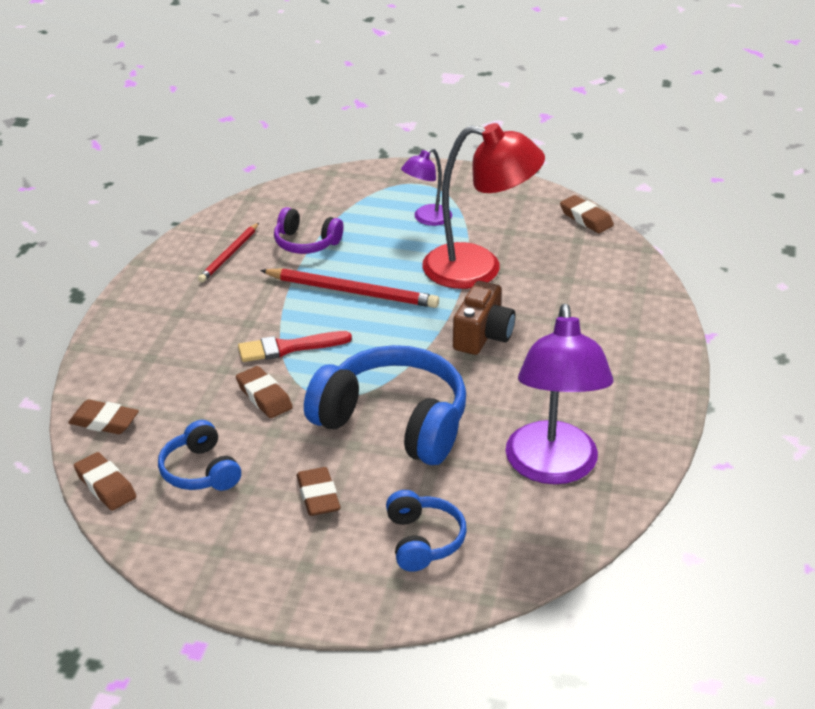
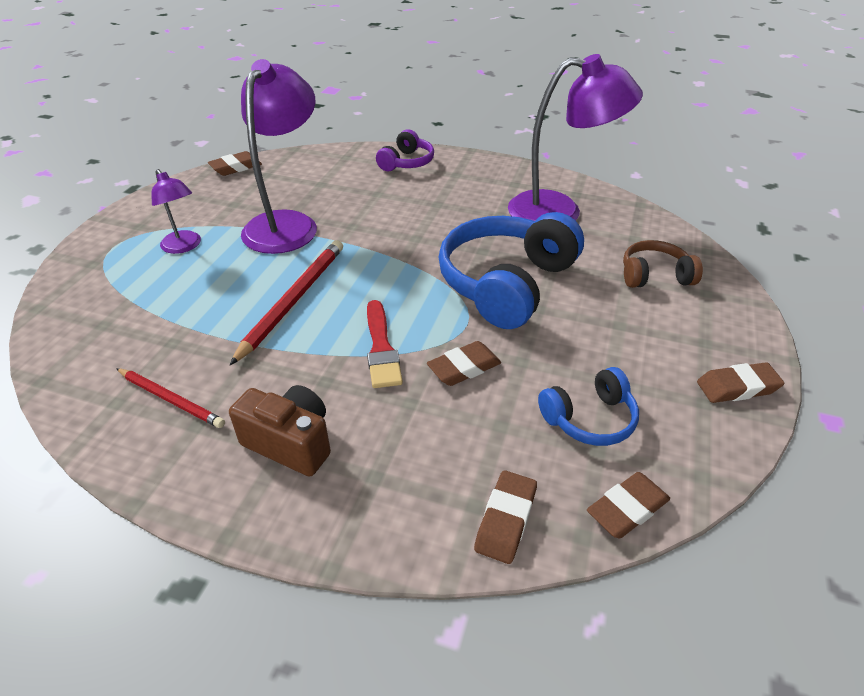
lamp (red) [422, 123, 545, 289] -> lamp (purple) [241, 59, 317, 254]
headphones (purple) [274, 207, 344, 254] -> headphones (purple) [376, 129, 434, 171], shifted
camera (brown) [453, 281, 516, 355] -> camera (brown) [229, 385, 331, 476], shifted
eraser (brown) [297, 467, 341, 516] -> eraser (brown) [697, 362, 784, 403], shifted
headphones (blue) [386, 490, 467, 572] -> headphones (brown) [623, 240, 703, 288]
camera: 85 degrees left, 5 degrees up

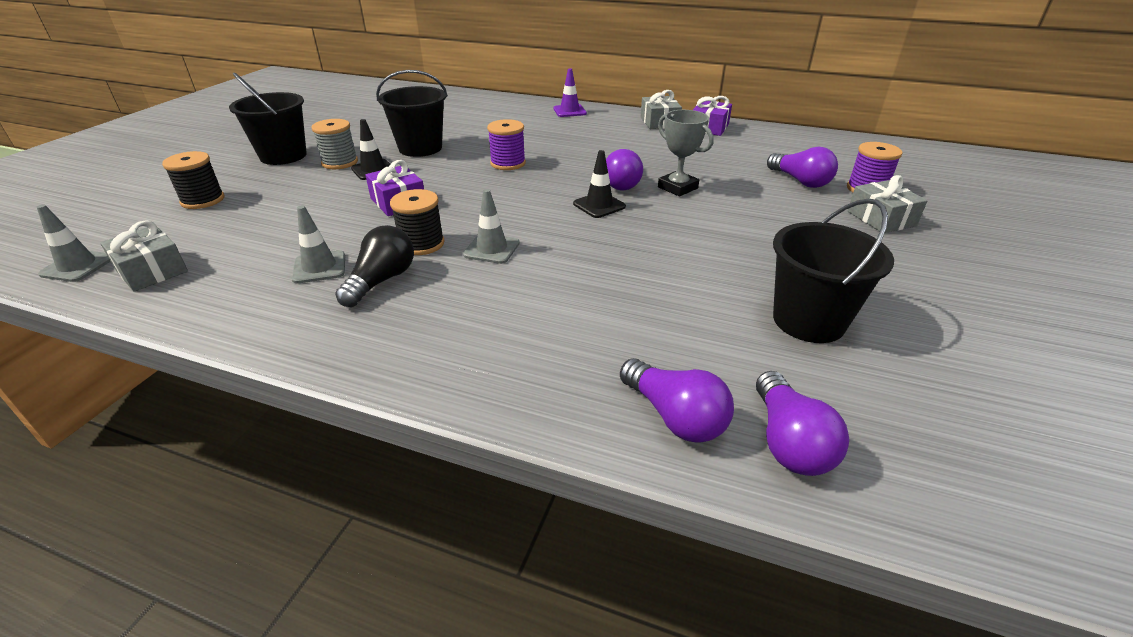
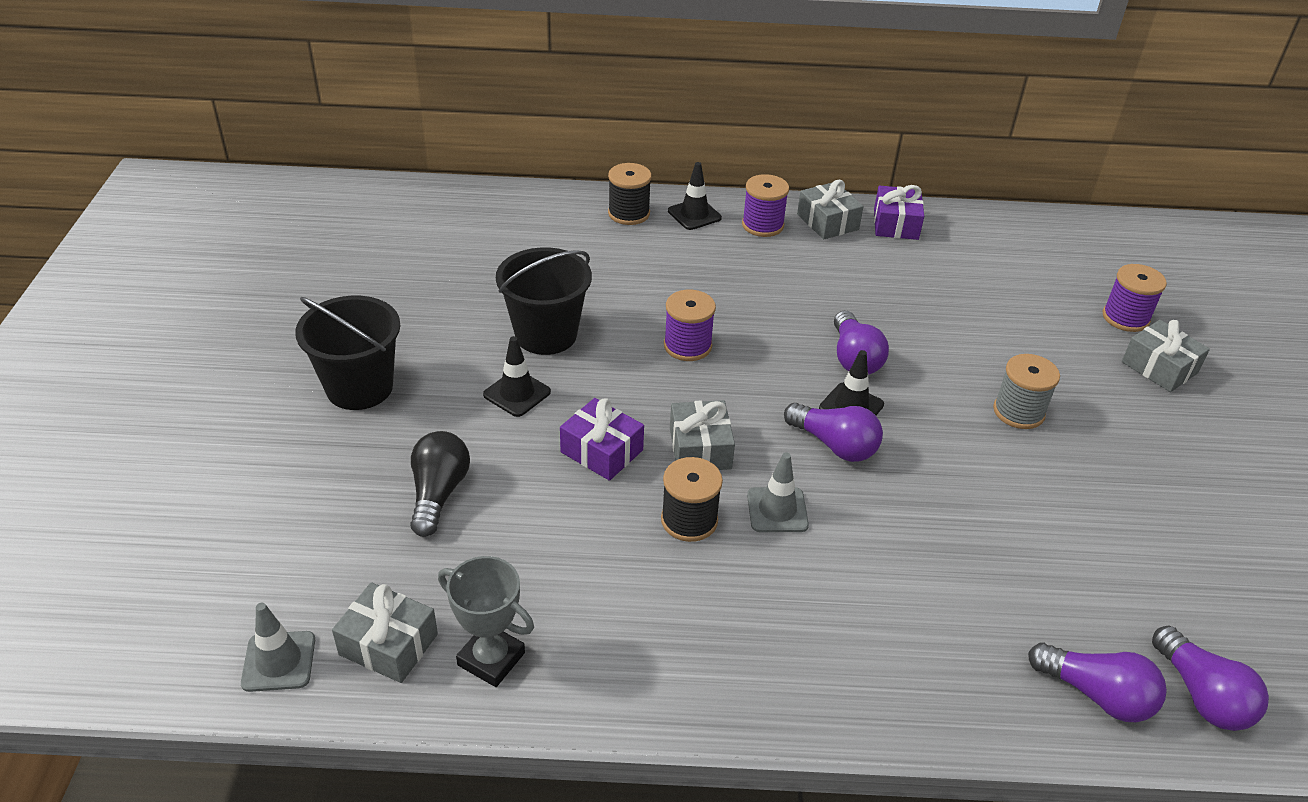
traffic cone (purple) [553, 69, 587, 117] -> traffic cone (black) [668, 162, 722, 230]
trophy (grey) [658, 110, 714, 196] -> trophy (grey) [438, 556, 534, 687], shifted
spool (grey) [311, 119, 358, 169] -> spool (grey) [993, 354, 1060, 429], shifted
light bulb (purple) [767, 147, 838, 188] -> light bulb (purple) [784, 403, 883, 462], shifted
spool (black) [162, 151, 224, 209] -> spool (black) [608, 163, 652, 225], shifted
bucket (black) [773, 198, 894, 343] -> none
traffic cone (grey) [292, 205, 345, 283] -> none
light bulb (black) [335, 225, 414, 307] -> light bulb (black) [410, 431, 470, 537], shifted
none -> spool (purple) [742, 174, 789, 237]
none -> gift (grey) [670, 400, 735, 470]
camera: 20 degrees left, 5 degrees up

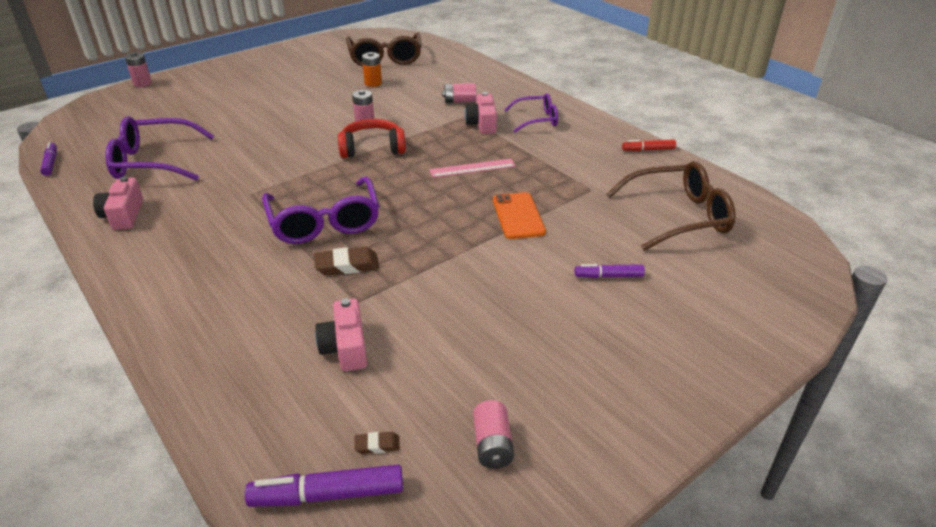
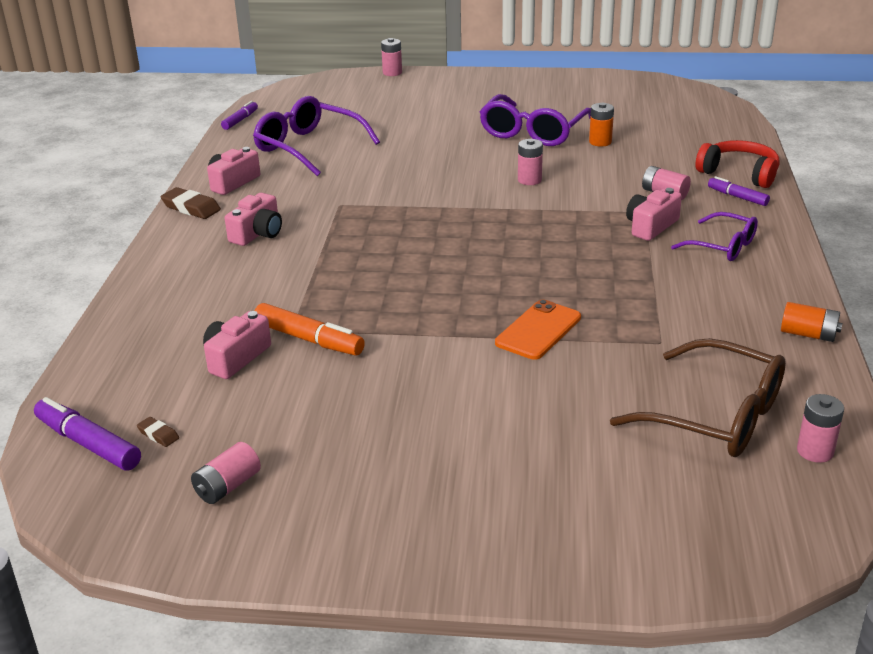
glasses (brown) [346, 33, 421, 66] -> none
headphones (red) [338, 119, 406, 158] -> headphones (red) [695, 140, 779, 188], shifted
marker (red) [622, 139, 676, 151] -> battery (orange) [781, 302, 843, 342]
ruler (pink) [429, 159, 516, 178] -> none
glasses (purple) [262, 176, 379, 244] -> glasses (purple) [480, 94, 591, 146], shifted
eraser (brown) [314, 247, 379, 276] -> eraser (brown) [160, 187, 221, 219], shifted
marker (purple) [575, 264, 645, 278] -> marker (purple) [708, 176, 770, 206], shifted
none -> camera (pink) [225, 193, 282, 246]
none -> marker (orange) [255, 303, 365, 355]
none -> battery (pink) [797, 394, 844, 463]
camera: 45 degrees right, 5 degrees down

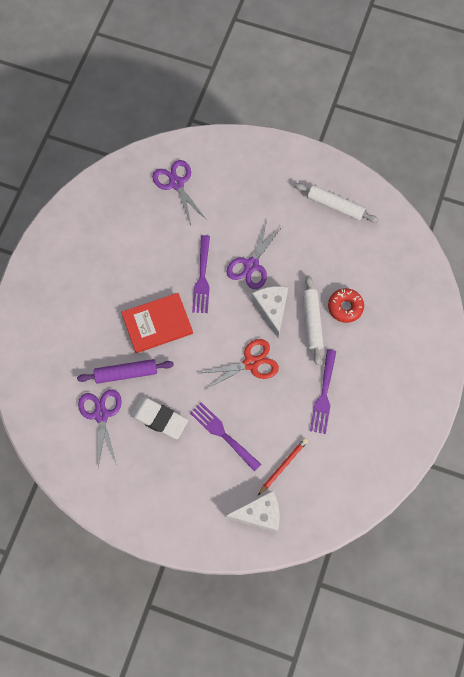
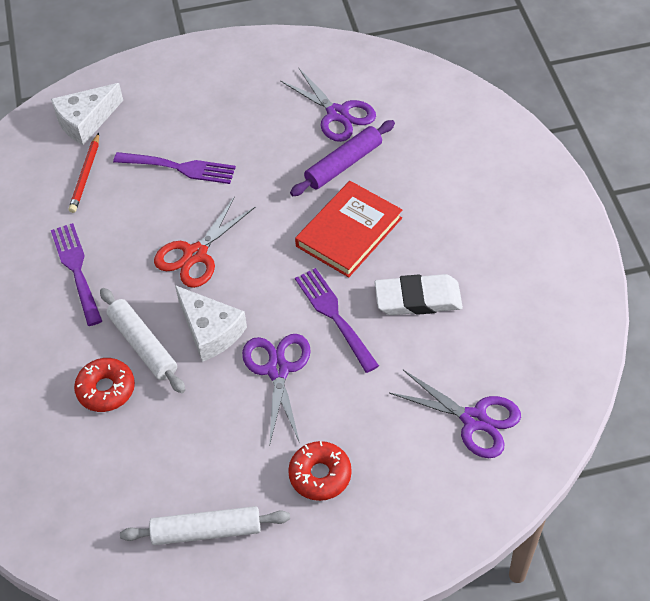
eraser (white) [130, 397, 188, 439] -> eraser (white) [374, 274, 463, 315], shifted
none -> donut (red) [288, 441, 352, 501]
camera: 150 degrees right, 15 degrees down

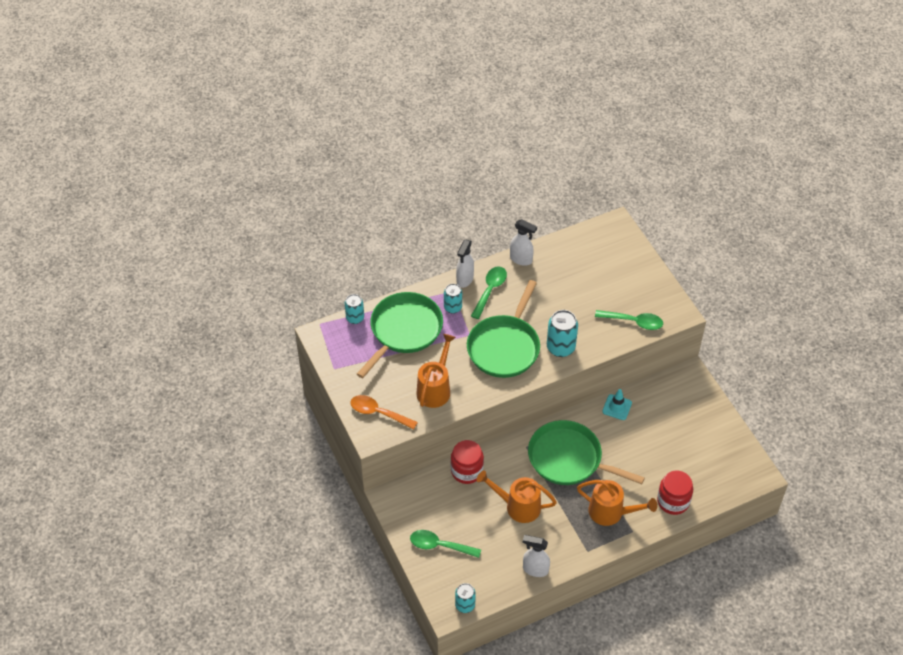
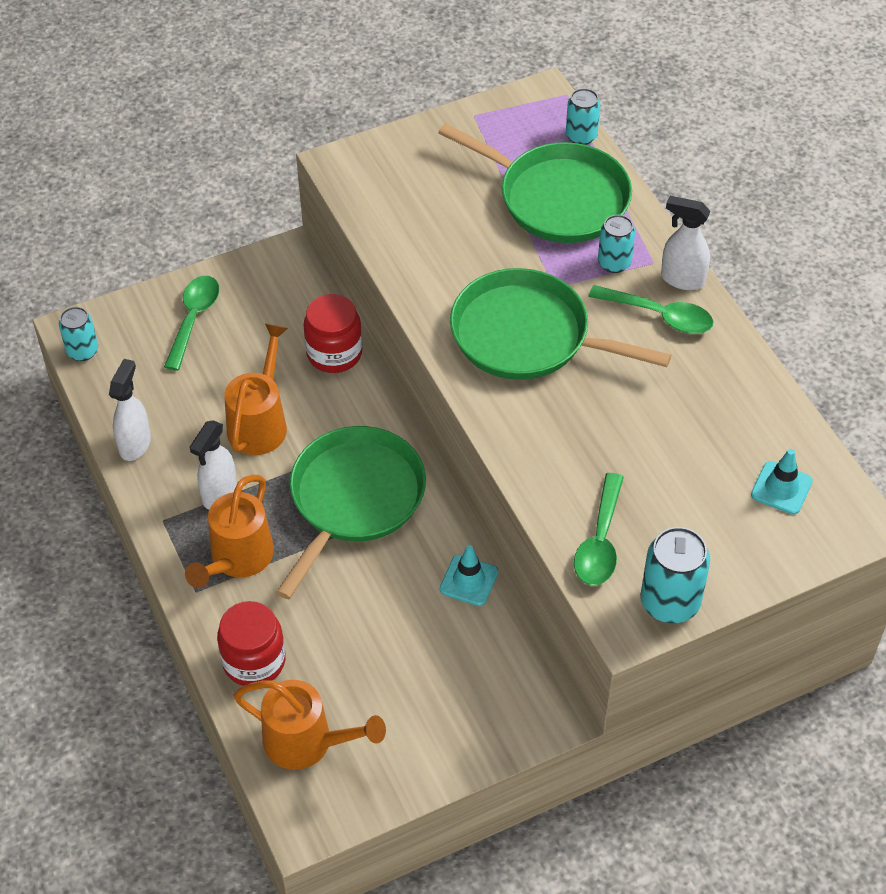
spray bottle (white) [510, 219, 537, 266] -> spray bottle (white) [190, 420, 237, 510], shifted
can (turquoise) [547, 310, 578, 357] -> can (turquoise) [641, 527, 710, 623], shifted
watering can (orange) [416, 334, 456, 408] -> watering can (orange) [234, 680, 386, 770], shifted
spoon (orange) [350, 395, 418, 429] -> none
none -> traffic cone (turquoise) [751, 449, 813, 514]
camera: 90 degrees right, 0 degrees up

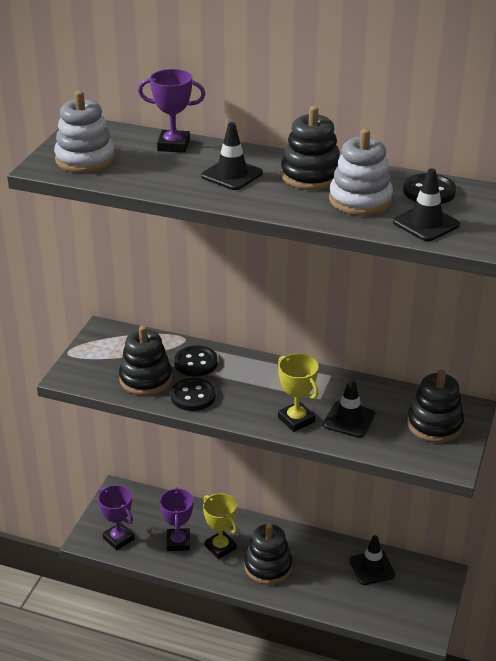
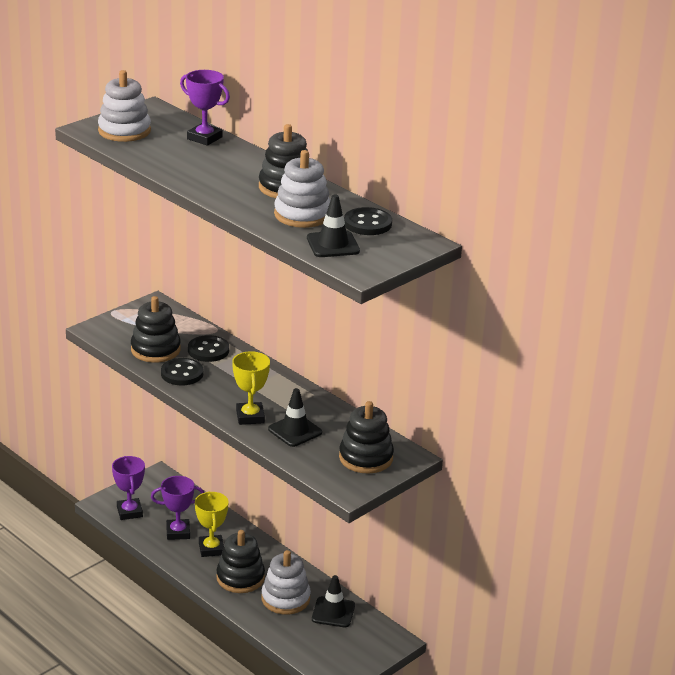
traffic cone (black) [201, 122, 263, 190] -> none
trophy (purple) [160, 487, 194, 551] -> trophy (purple) [151, 476, 204, 540], 60 degrees clockwise
none -> stacking toy (white) [261, 550, 311, 615]
camera: 25 degrees right, 5 degrees down

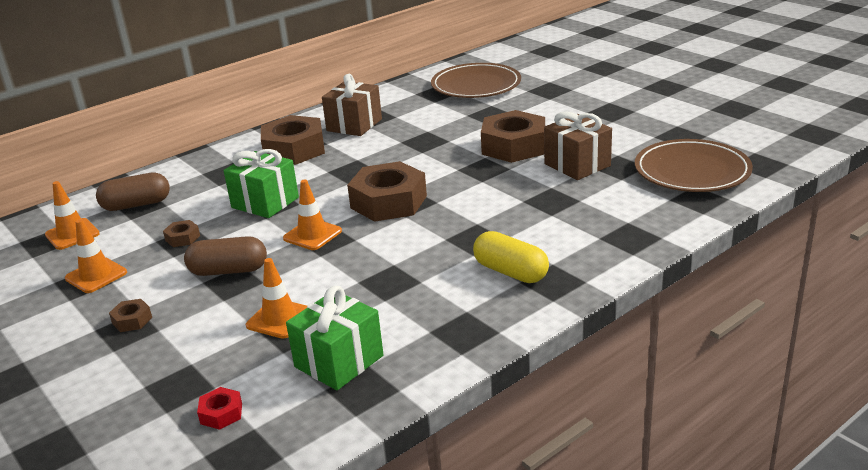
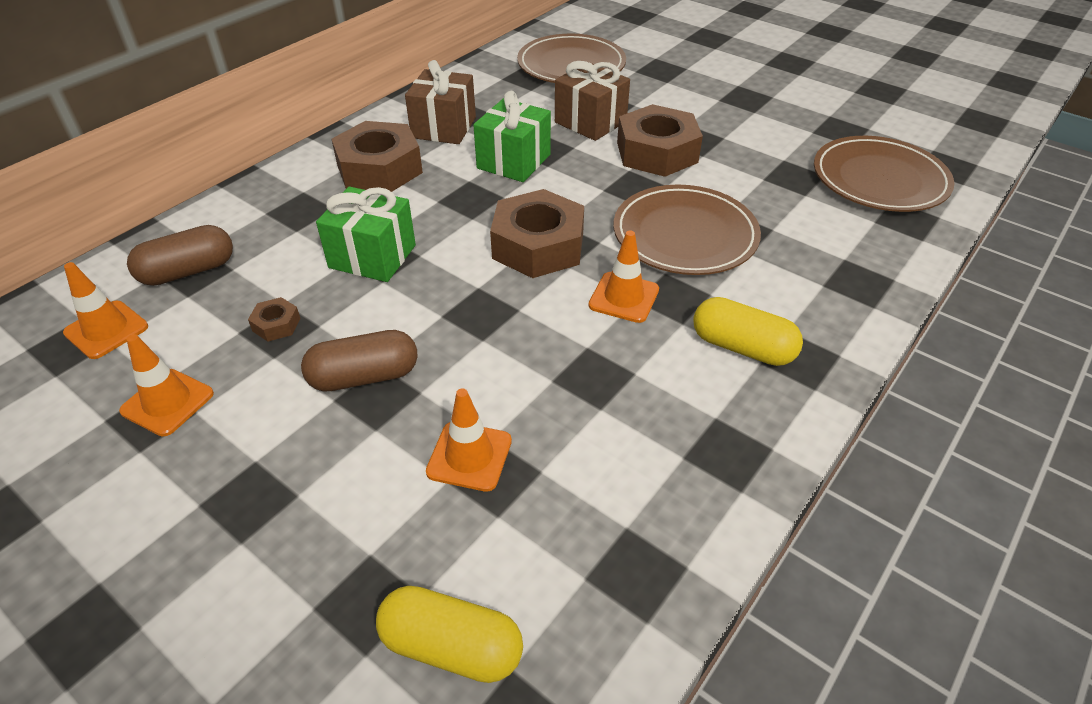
gift (brown) [544, 111, 612, 180] -> gift (brown) [555, 61, 630, 141], shifted
traffic cone (orange) [283, 179, 342, 250] -> traffic cone (orange) [588, 230, 659, 323], shifted
gift (green) [286, 286, 384, 390] -> gift (green) [473, 91, 551, 182], shifted
nut (brown) [109, 299, 152, 332] -> none
nut (red) [197, 387, 242, 430] -> capsule (yellow) [376, 586, 523, 683]
none -> plate (brown) [613, 185, 761, 275]
camera: 15 degrees left, 15 degrees up

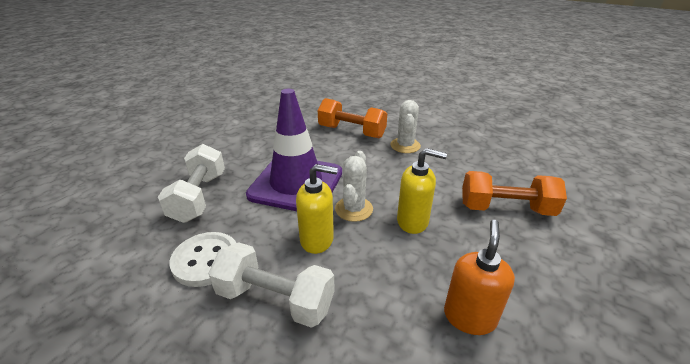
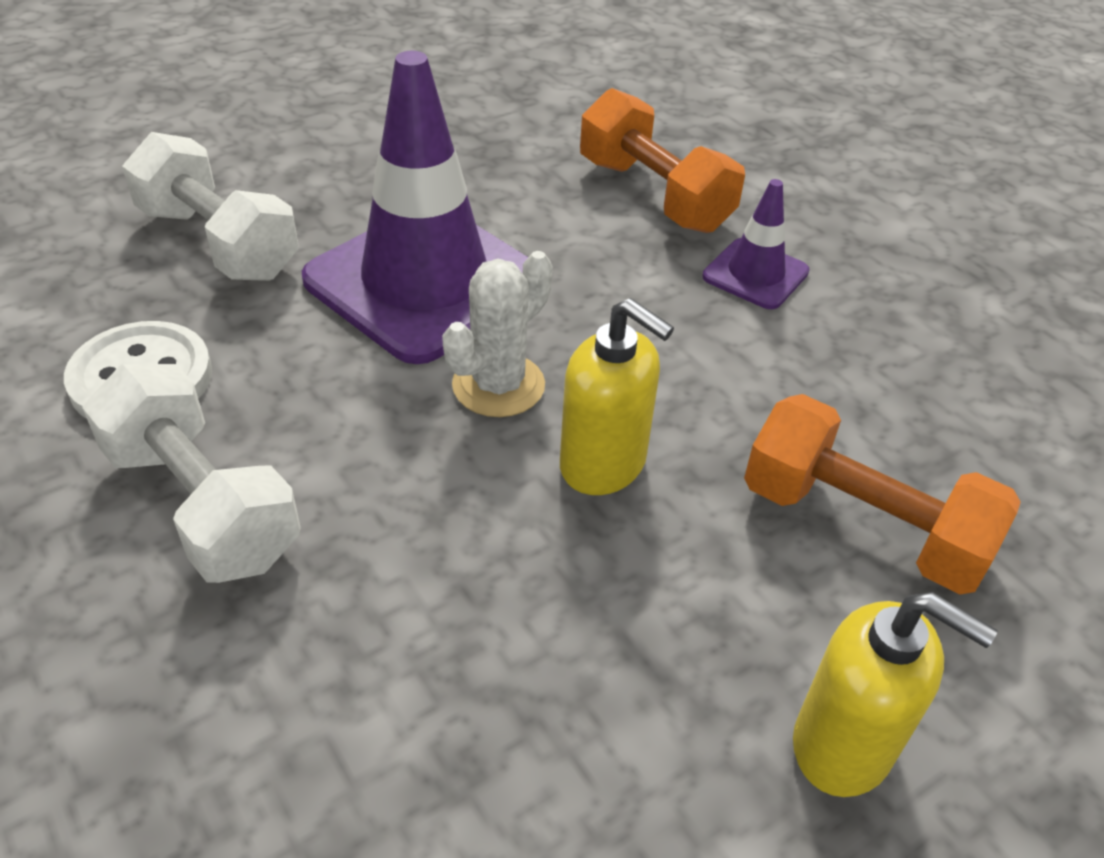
cactus (white) [390, 100, 421, 153] -> traffic cone (purple) [702, 179, 810, 309]
dumbbell (white) [158, 144, 225, 223] -> dumbbell (white) [122, 132, 299, 281], 75 degrees counterclockwise
soap dispenser (yellow) [296, 164, 338, 254] -> soap dispenser (yellow) [793, 592, 997, 797], shifted
soap dispenser (orange) [444, 220, 515, 335] -> none
camera: 25 degrees right, 10 degrees up

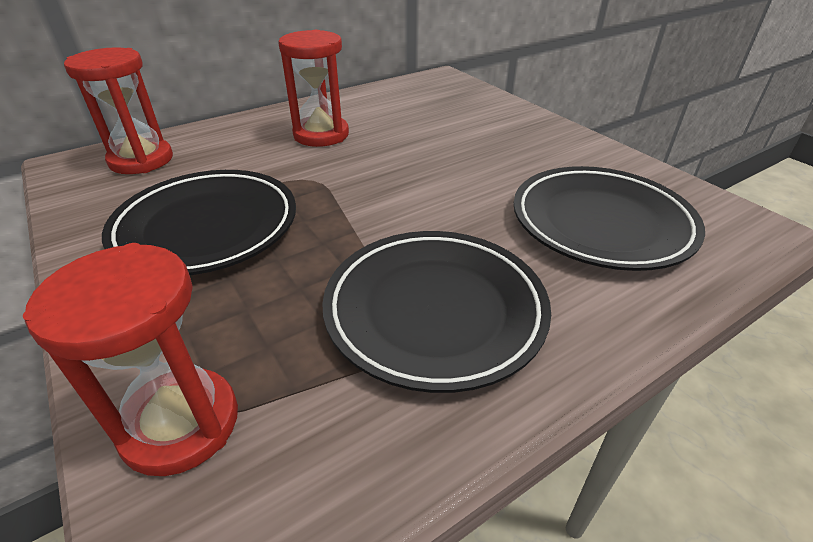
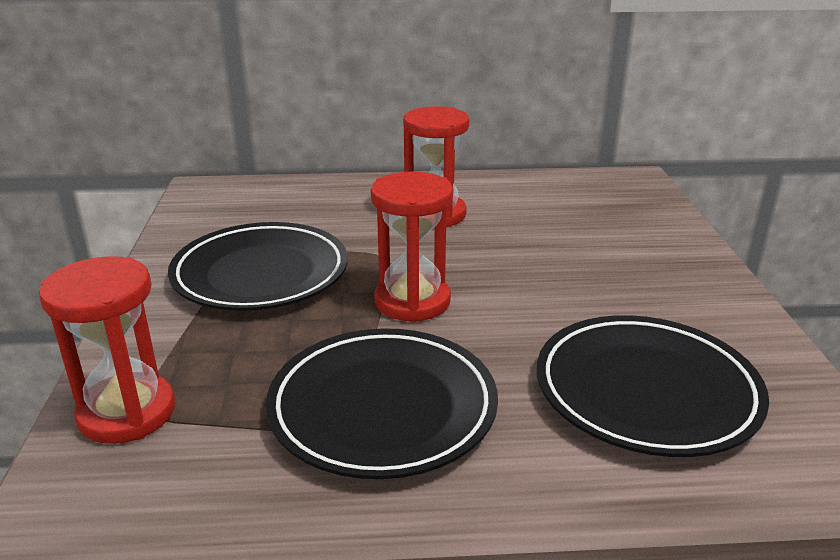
hourglass (red) [64, 47, 173, 174] -> hourglass (red) [371, 172, 453, 322], shifted
camera: 30 degrees right, 10 degrees down

